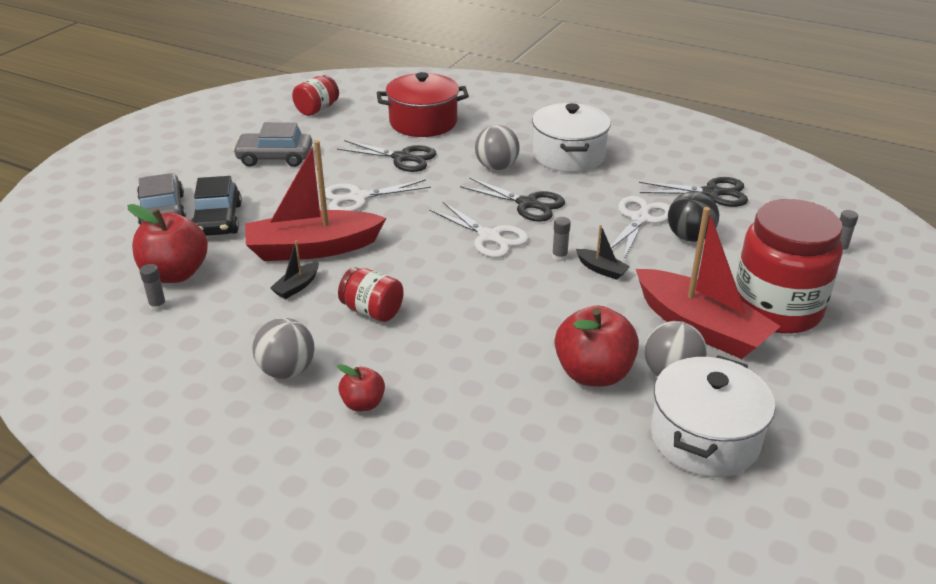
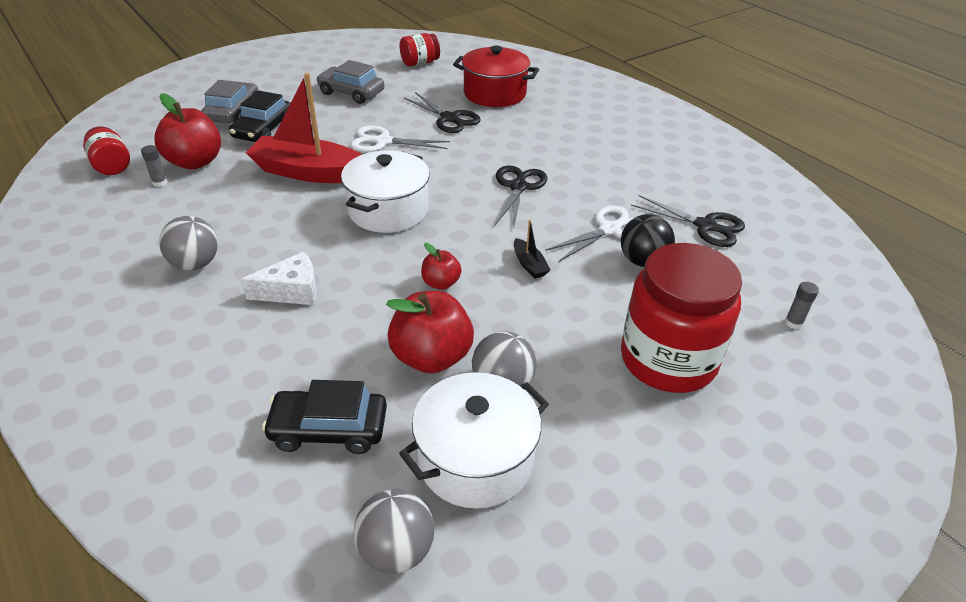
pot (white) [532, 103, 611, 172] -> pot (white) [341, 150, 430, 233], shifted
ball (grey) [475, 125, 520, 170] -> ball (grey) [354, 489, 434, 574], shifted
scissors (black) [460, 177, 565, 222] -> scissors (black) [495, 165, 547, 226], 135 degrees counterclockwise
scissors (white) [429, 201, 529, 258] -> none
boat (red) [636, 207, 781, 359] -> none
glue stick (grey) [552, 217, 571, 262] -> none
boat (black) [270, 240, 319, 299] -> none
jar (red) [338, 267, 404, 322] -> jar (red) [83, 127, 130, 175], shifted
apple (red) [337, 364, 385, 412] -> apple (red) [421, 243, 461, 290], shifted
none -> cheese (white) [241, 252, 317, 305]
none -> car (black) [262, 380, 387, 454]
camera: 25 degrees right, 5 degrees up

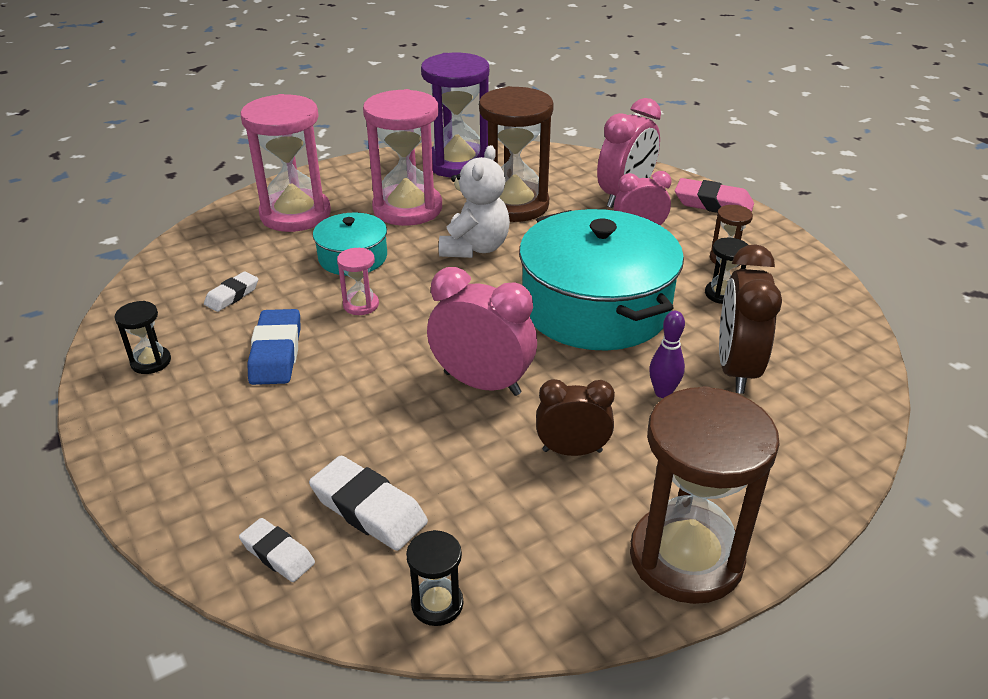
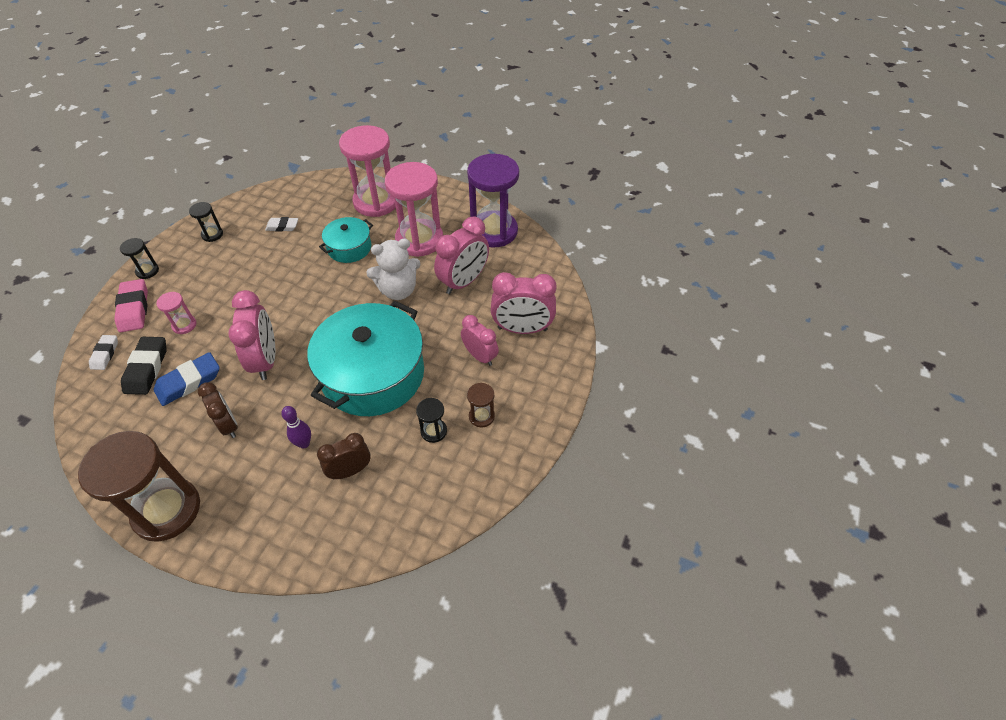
hourglass (brown) [479, 86, 554, 222] -> clock (pink) [434, 216, 489, 294]
eraser (pink) [675, 178, 754, 213] -> eraser (pink) [114, 279, 148, 332], shifted
clock (brown) [719, 244, 782, 394] -> clock (brown) [317, 433, 371, 479], x0.65
hourglass (pink) [337, 248, 379, 315] -> hourglass (pink) [156, 292, 197, 334], shifted
eraser (blue) [247, 309, 301, 385] -> eraser (blue) [154, 352, 220, 406], shifted
eraser (white) [309, 456, 428, 551] -> eraser (black) [121, 337, 167, 395]
hourglass (black) [406, 530, 463, 626] -> hourglass (black) [120, 238, 159, 279], shifted
camera: 55 degrees right, 15 degrees up

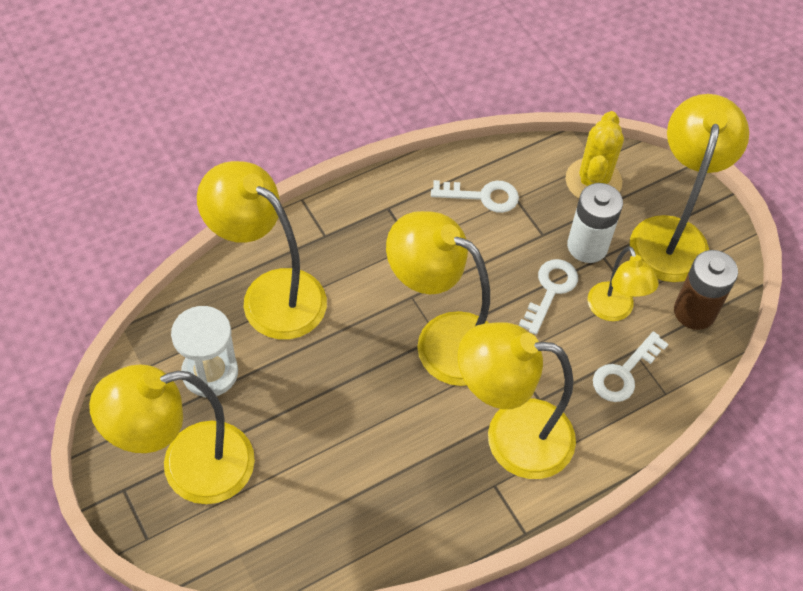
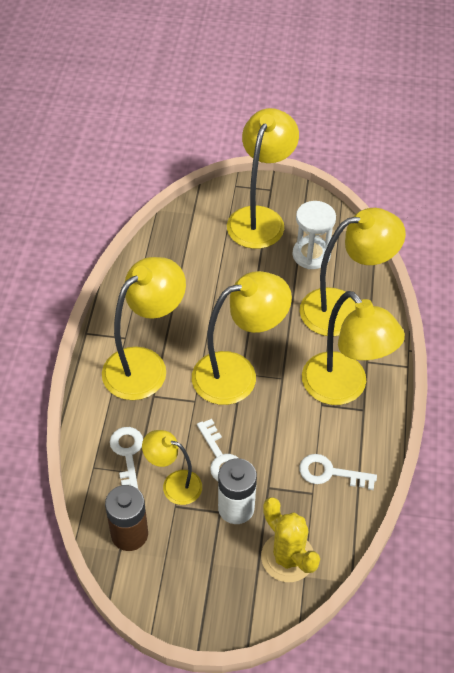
lamp (yellow) [630, 94, 749, 282] -> lamp (yellow) [302, 291, 405, 405], shifted
key (white) [431, 180, 519, 213] -> key (white) [299, 454, 377, 490], 60 degrees clockwise
camera: 130 degrees right, 5 degrees down

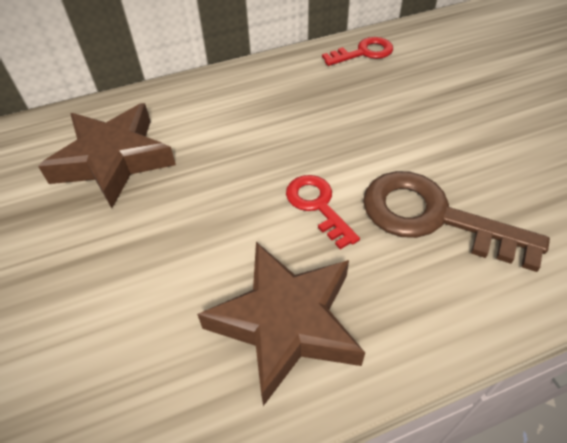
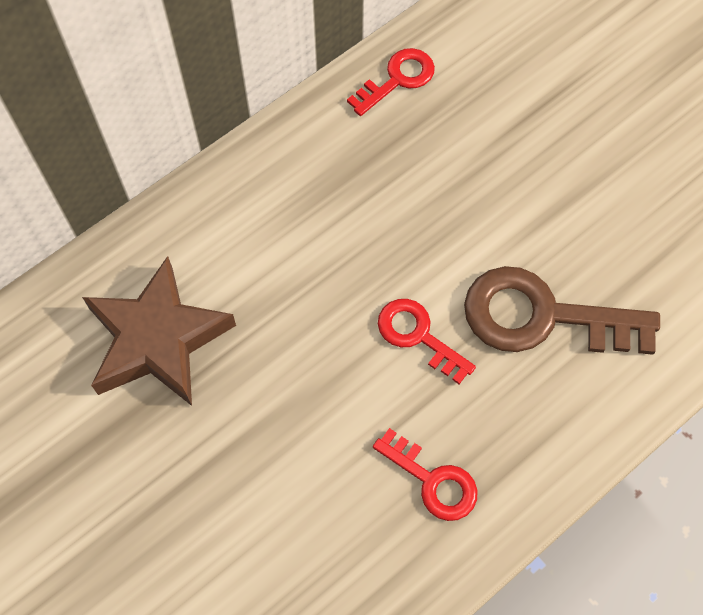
star (brown) [197, 242, 365, 406] -> key (red) [373, 428, 478, 521]
camera: 20 degrees left, 15 degrees up

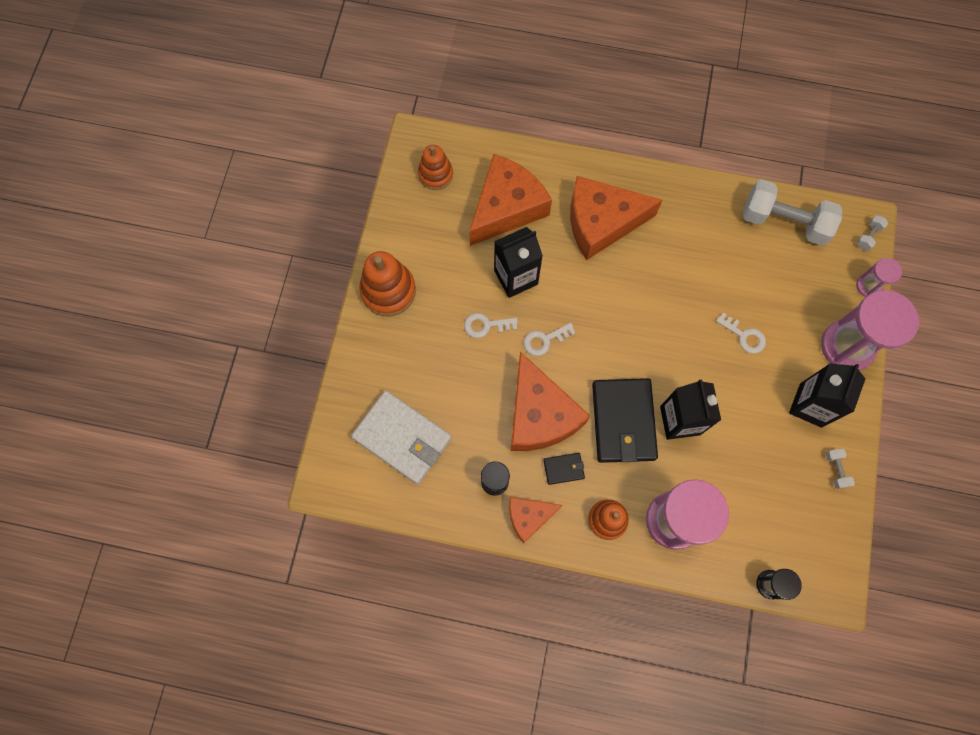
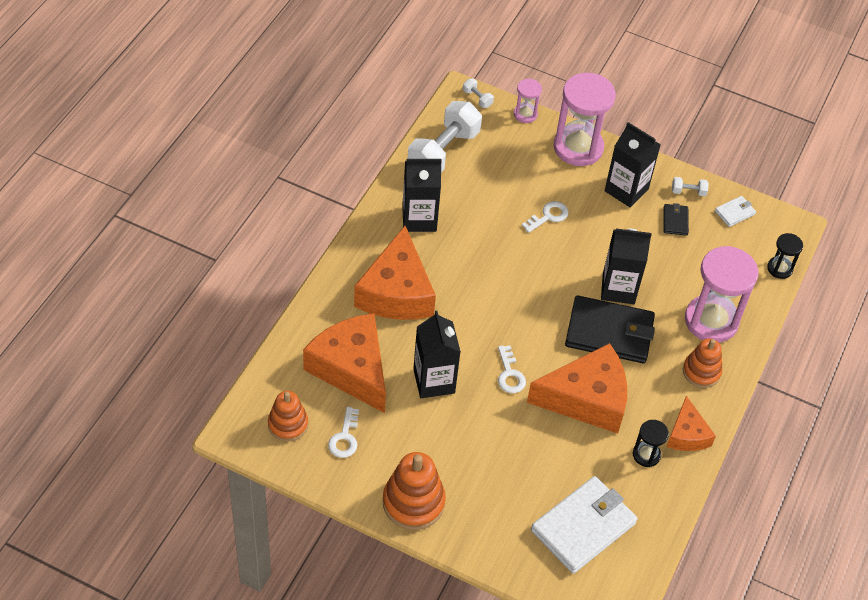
key (white) [464, 313, 518, 338] -> key (white) [328, 407, 359, 458], shifted
wallet (black) [543, 453, 585, 485] -> wallet (black) [664, 203, 689, 235], shifted
none -> carton (black) [402, 159, 442, 232]
none -> wallet (white) [715, 196, 756, 227]
camera: 80 degrees left, 20 degrees down

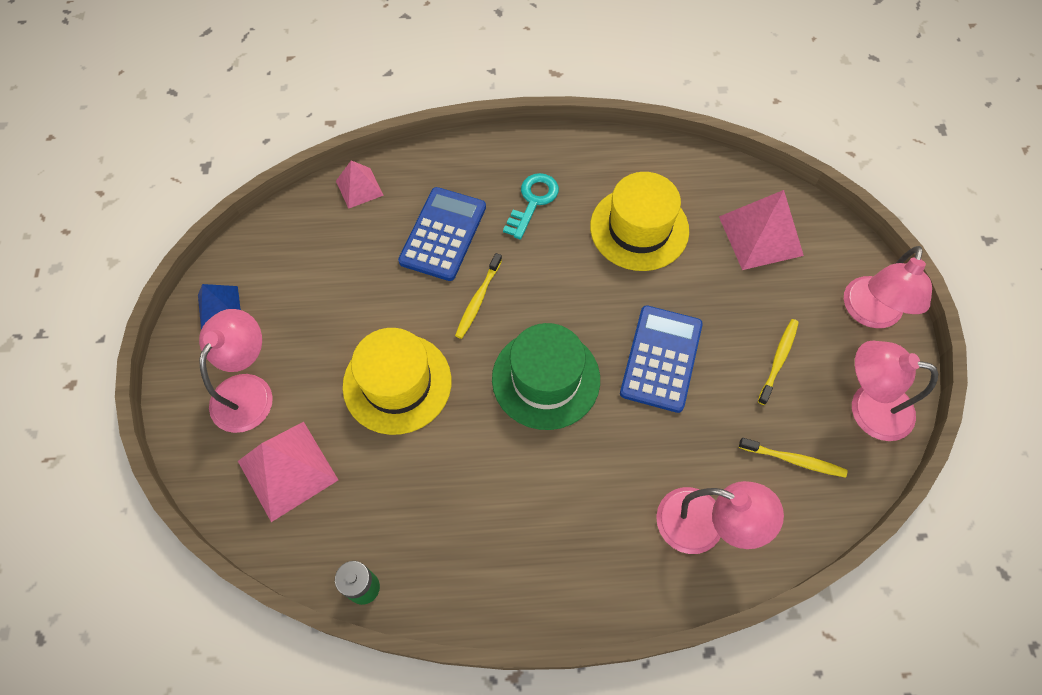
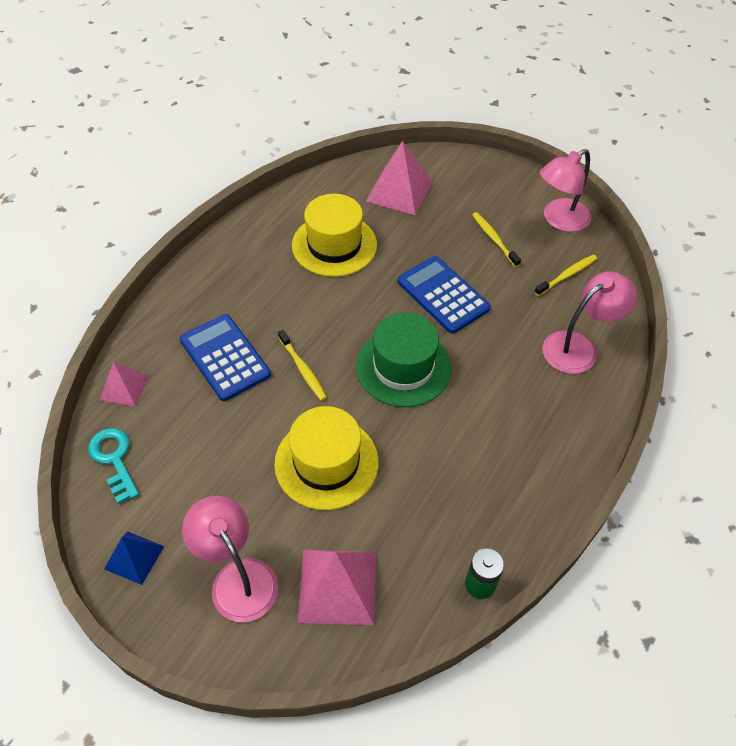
key (turquoise) [503, 173, 559, 240] -> key (turquoise) [88, 428, 139, 504], shifted
lamp (pink) [844, 246, 932, 328] -> none
camera: 55 degrees left, 10 degrees down

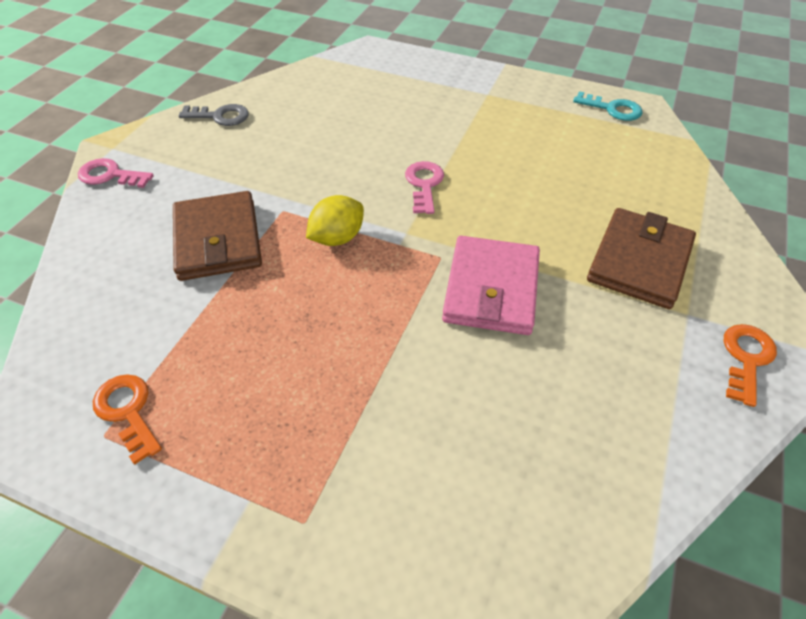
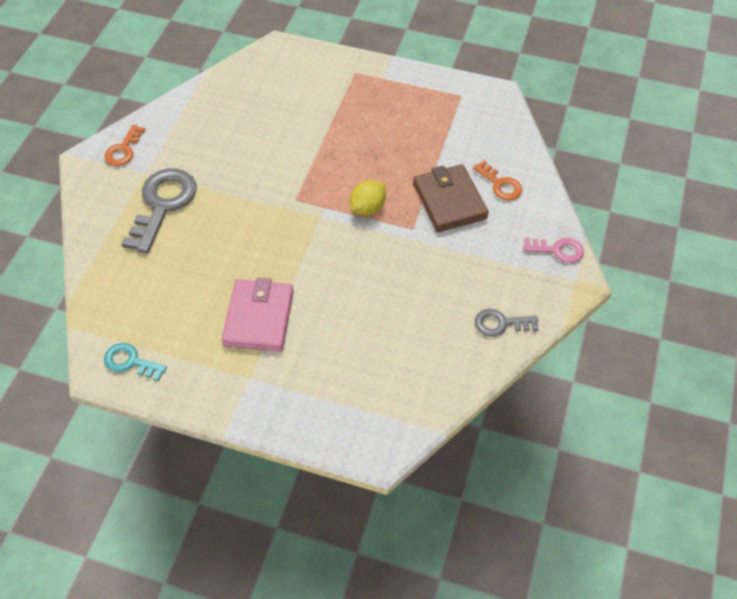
key (pink) [405, 161, 444, 214] -> none
wallet (brown) [587, 208, 696, 309] -> key (grey) [121, 168, 197, 254]
wallet (pink) [442, 236, 540, 335] -> wallet (pink) [221, 278, 294, 351], shifted
key (orange) [93, 374, 162, 465] -> key (orange) [473, 160, 522, 200], shifted
camera: 175 degrees right, 5 degrees up

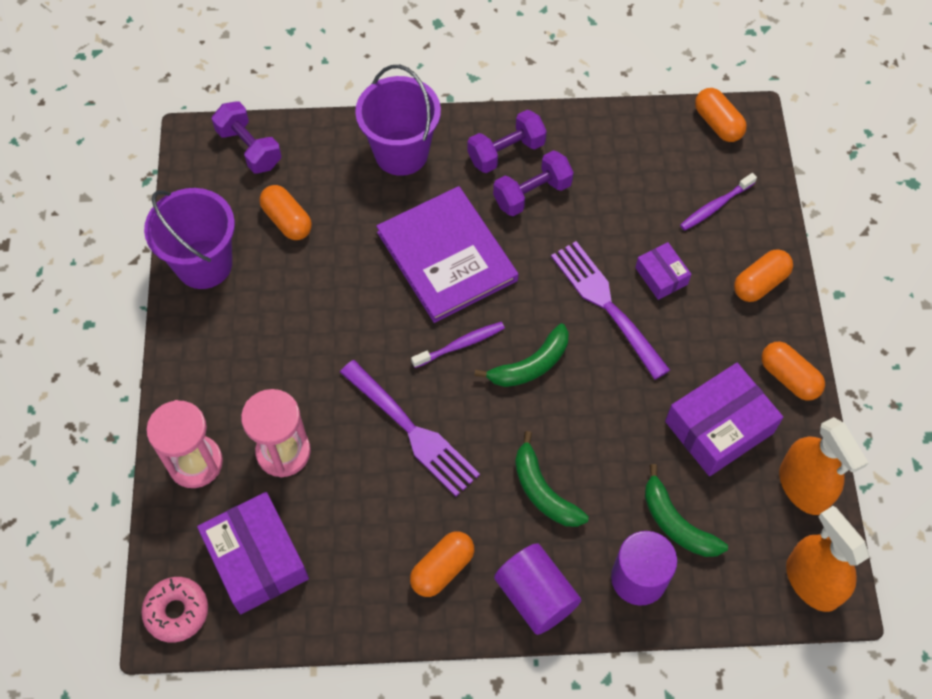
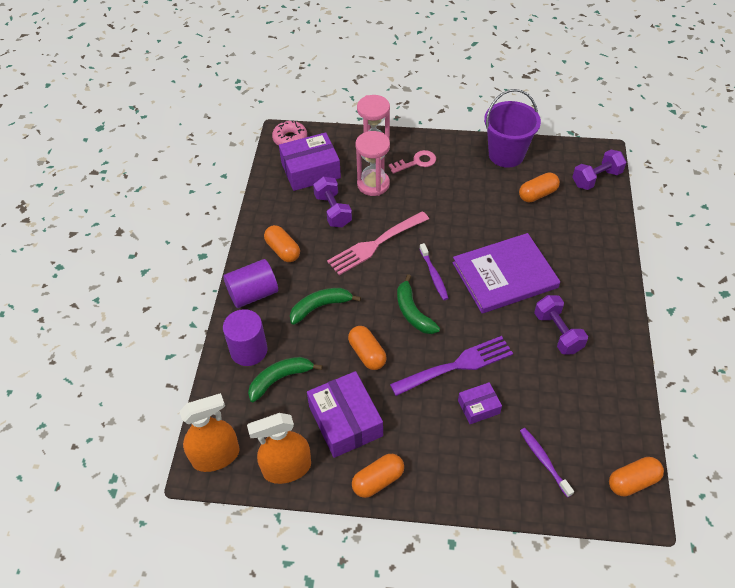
bucket (purple) [355, 65, 441, 176] -> none
dumbbell (purple) [468, 110, 547, 173] -> dumbbell (purple) [313, 177, 352, 227], shifted
capsule (orange) [734, 249, 793, 302] -> capsule (orange) [348, 326, 387, 370], shifted
fork (purple) [340, 360, 480, 497] -> fork (pink) [327, 211, 429, 275]
none -> key (pink) [388, 150, 436, 174]
camera: 100 degrees right, 10 degrees down

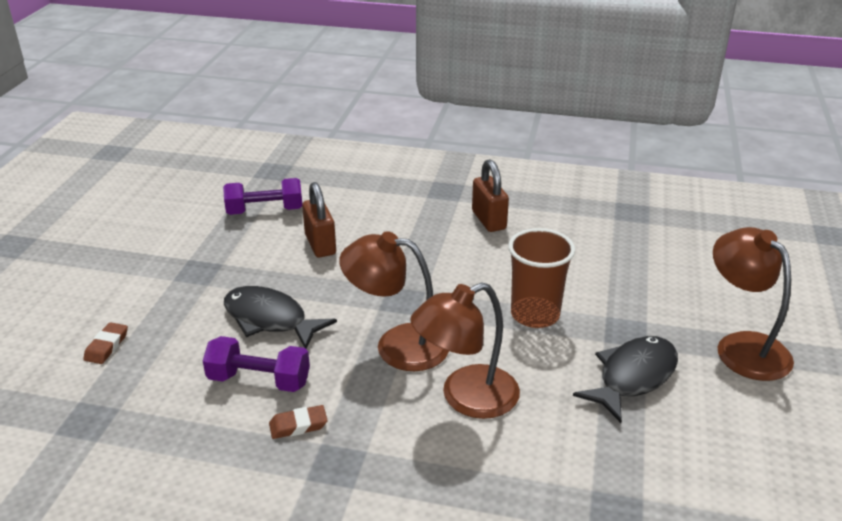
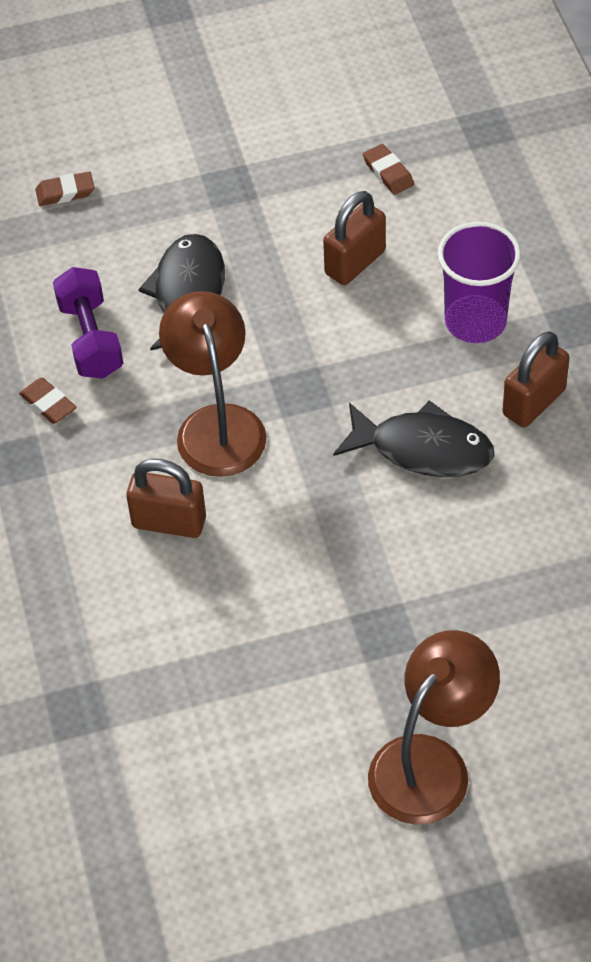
dumbbell (purple) [223, 178, 302, 215] -> eraser (brown) [363, 144, 414, 195]
cup (brown) [508, 228, 575, 328] -> none
lamp (brown) [411, 282, 520, 419] -> padlock (brown) [126, 459, 206, 538]
fish (black) [573, 336, 678, 423] -> fish (black) [333, 401, 494, 477], shifted
none -> cup (purple) [438, 222, 521, 343]
camera: 65 degrees right, 20 degrees up

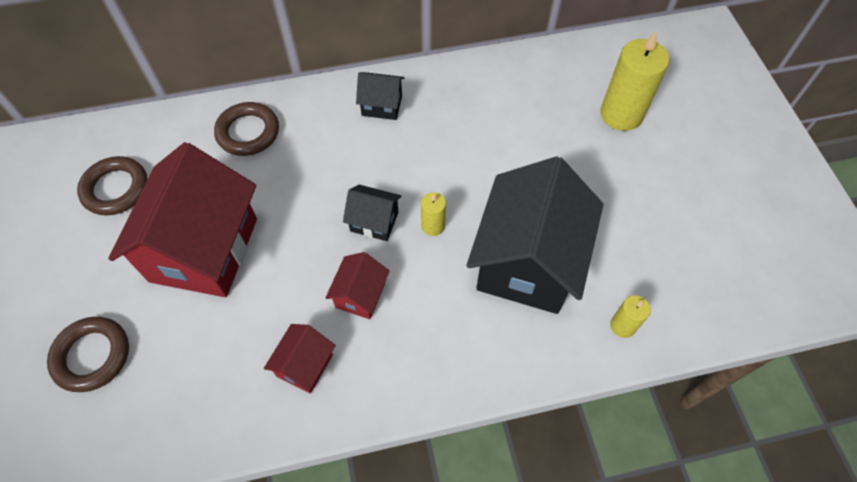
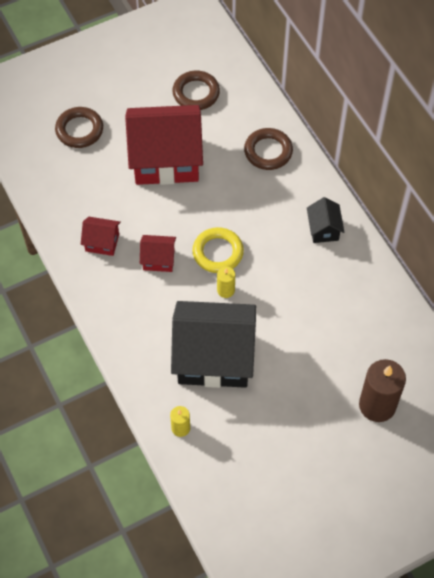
candle (yellow) [600, 31, 669, 131] -> candle (brown) [359, 359, 406, 422]
house (black) [343, 185, 402, 241] -> ring (yellow) [192, 227, 244, 273]
camera: 75 degrees right, 0 degrees up

